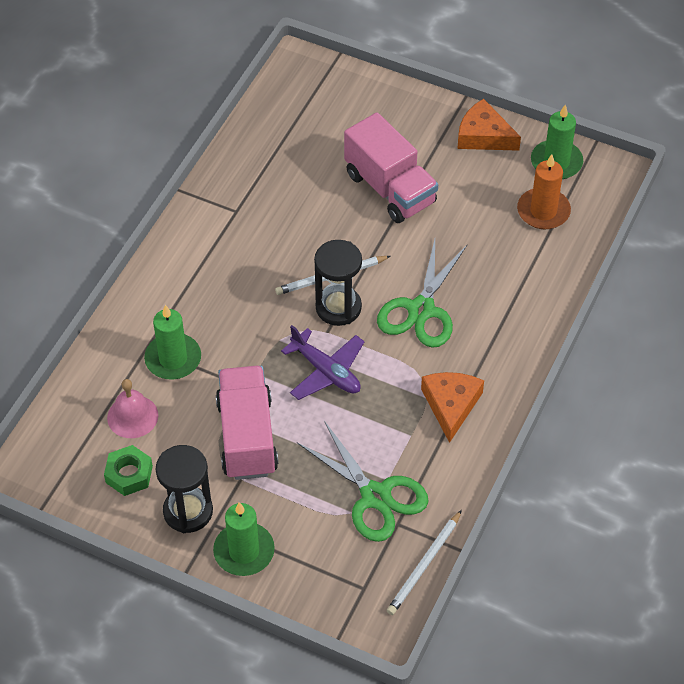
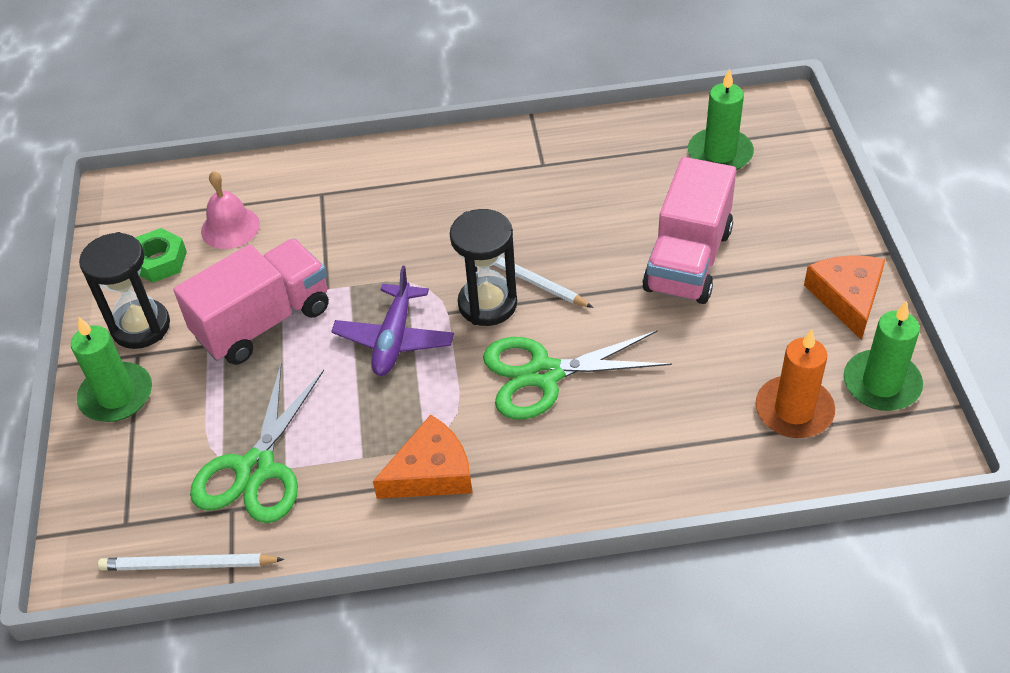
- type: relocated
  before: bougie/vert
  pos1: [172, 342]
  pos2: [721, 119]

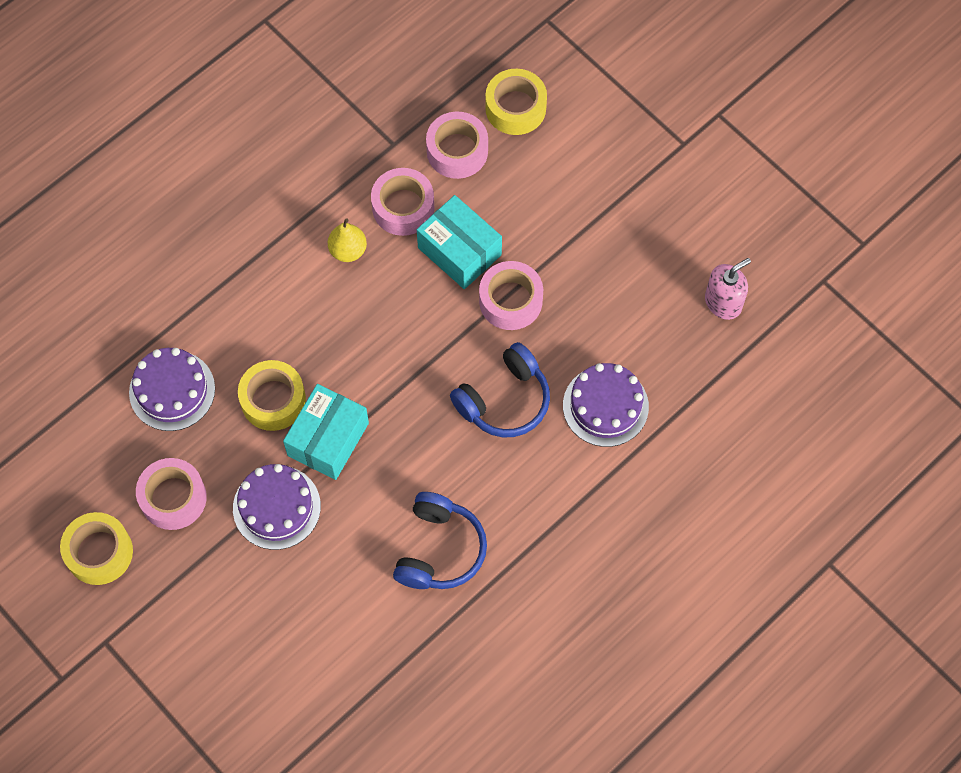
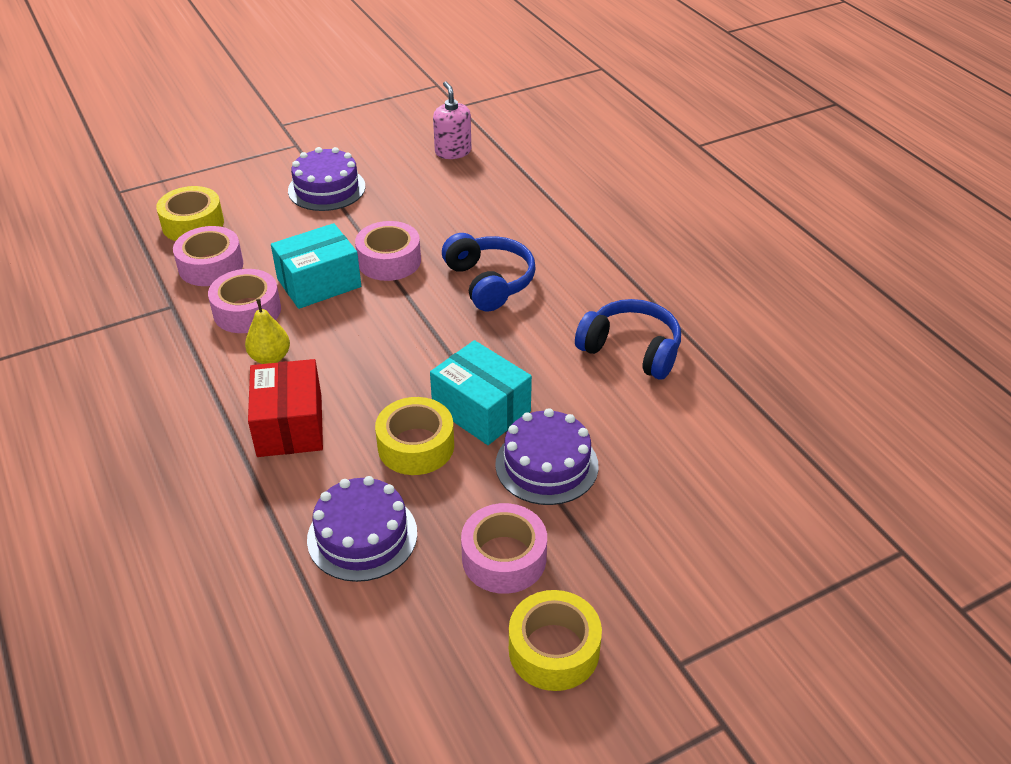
- type: appeared
  after: boîte/rouge
  pos2: [285, 408]
- type: relocated
  before: gâteau/violet
  pos1: [606, 405]
  pos2: [326, 179]

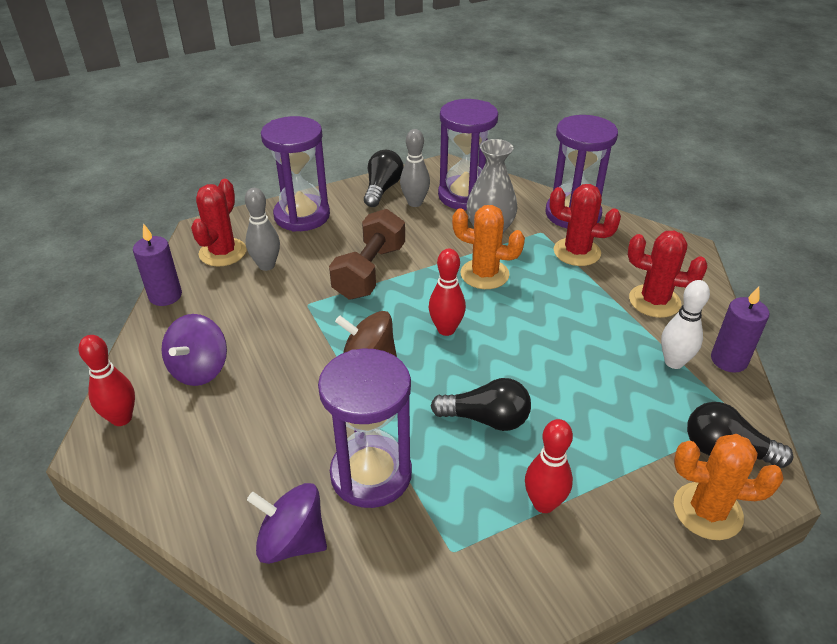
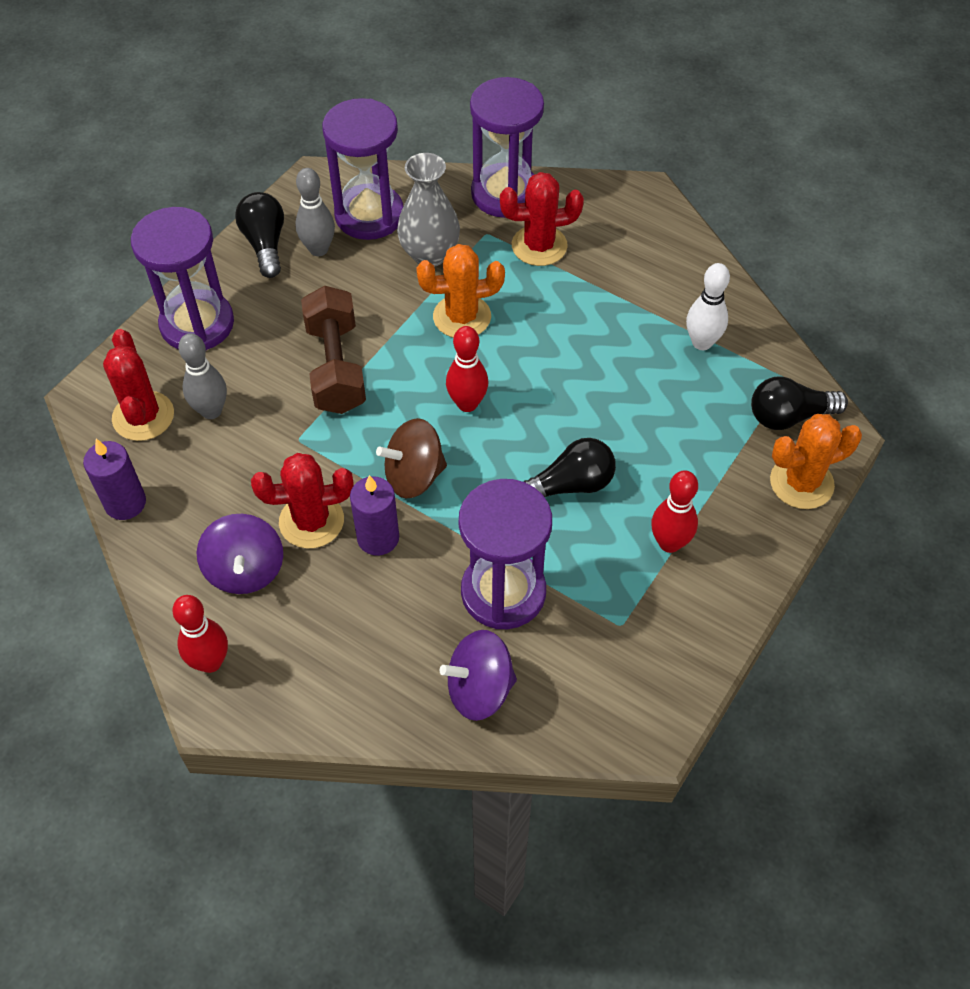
- type: relocated
  before: cactus/rouge
  pos1: [667, 274]
  pos2: [302, 500]
- type: relocated
  before: bougie/violet
  pos1: [740, 329]
  pos2: [374, 515]

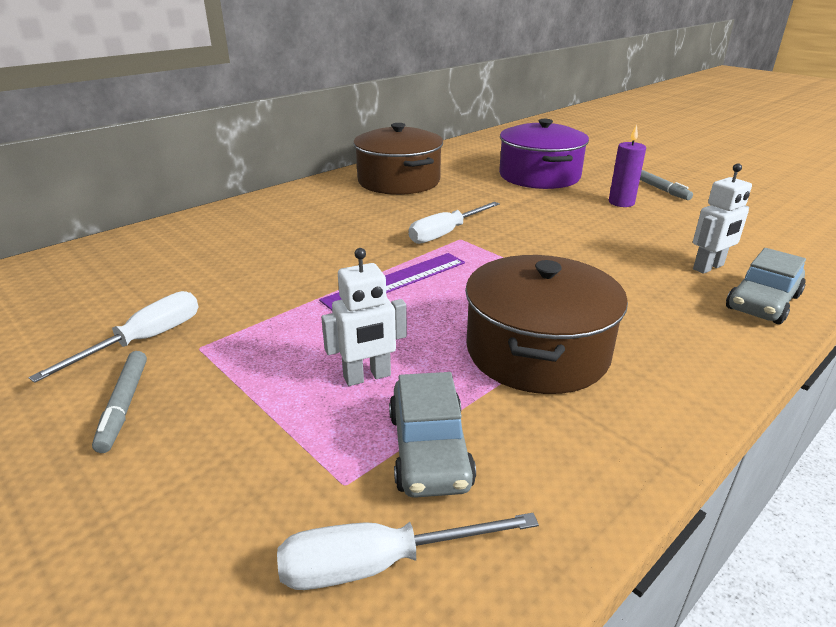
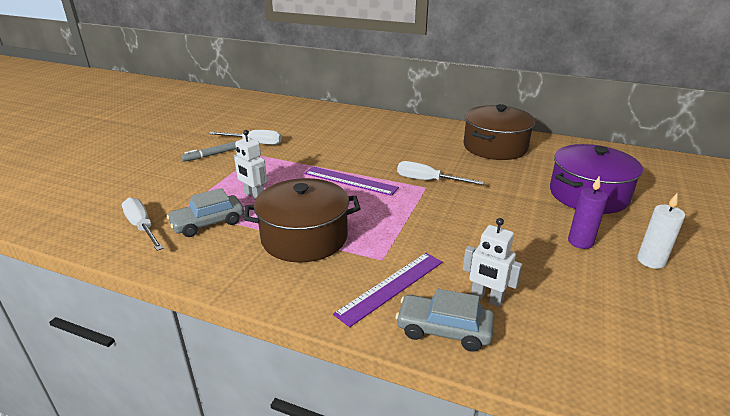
- type: appeared
  after: règle/violet
  pos2: [388, 290]
- type: exchanged
  before: feutre/gris
  after: bougie/blanc
  pos1: [666, 185]
  pos2: [661, 231]

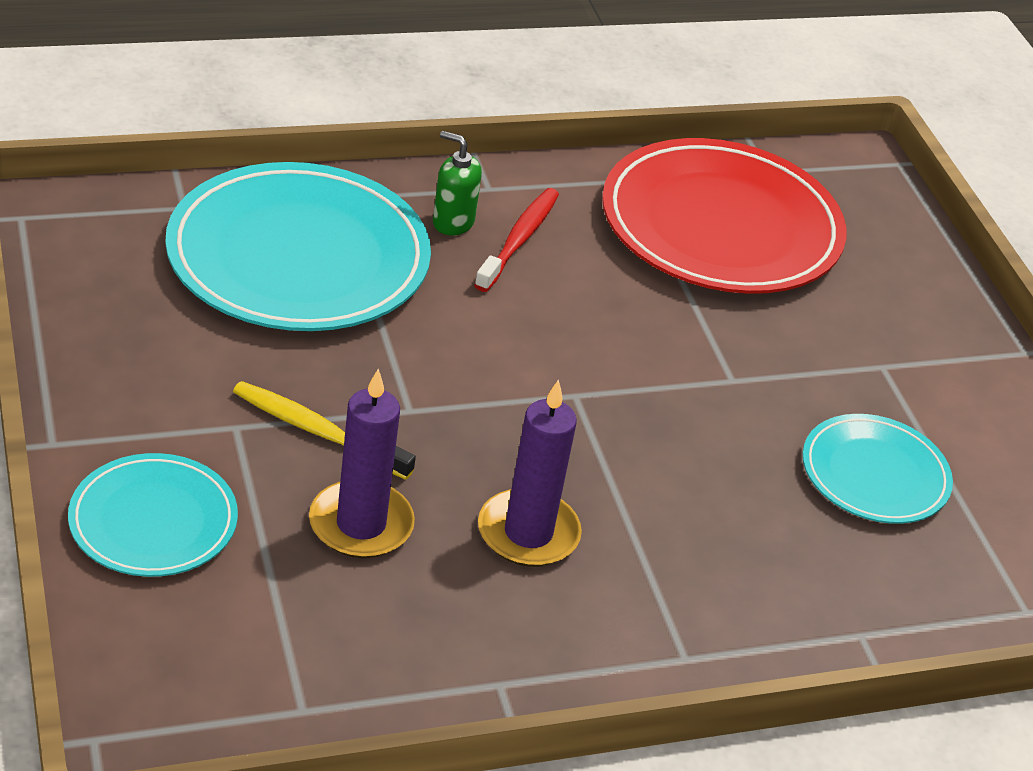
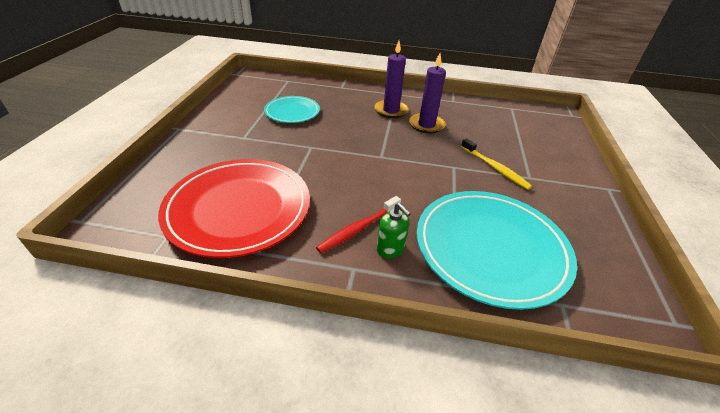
- type: relocated
  before: bougie/violet
  pos1: [362, 463]
  pos2: [391, 79]
- type: missing
  before: assiette/turquoise
  pos1: [153, 515]

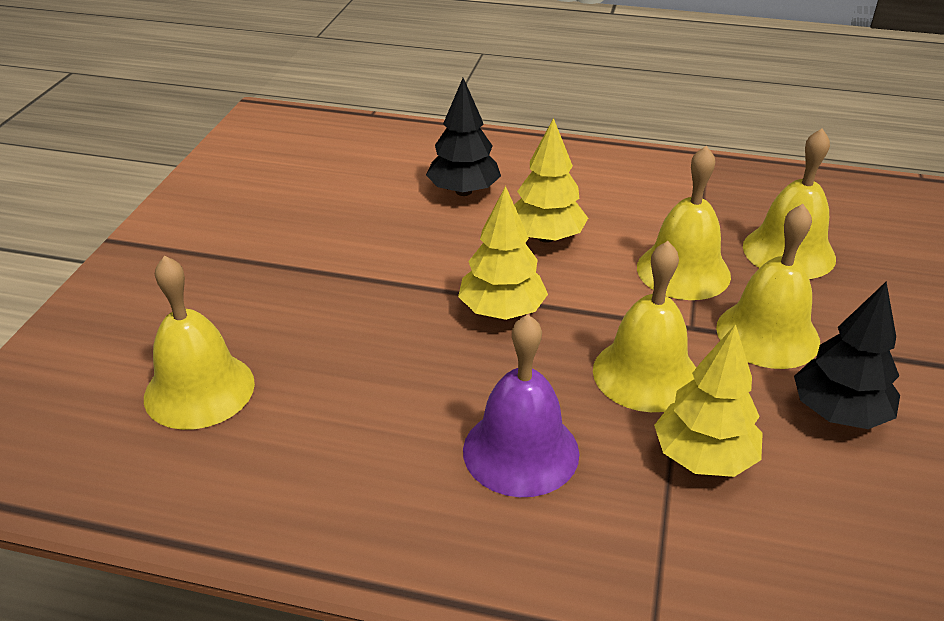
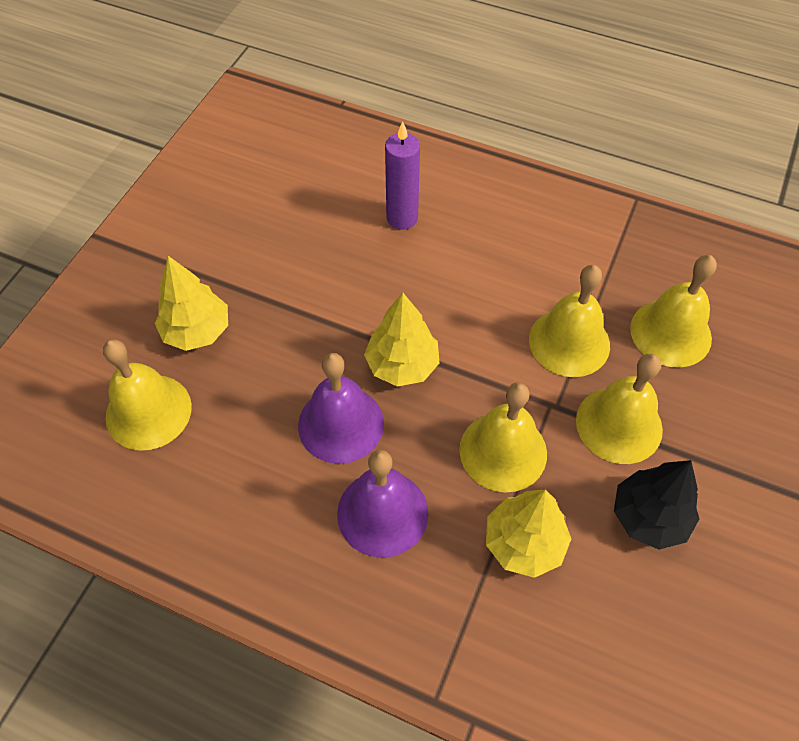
- type: relocated
  before: arbre/jaune
  pos1: [551, 180]
  pos2: [191, 303]
- type: appeared
  after: cloche/violet
  pos2: [341, 408]
- type: exchanged
  before: arbre/noir
  after: bougie/violet
  pos1: [463, 137]
  pos2: [402, 175]

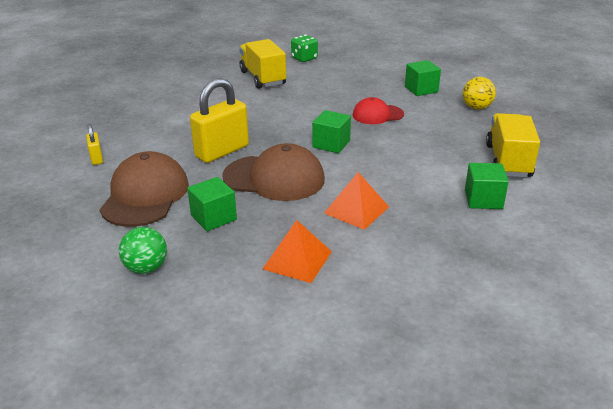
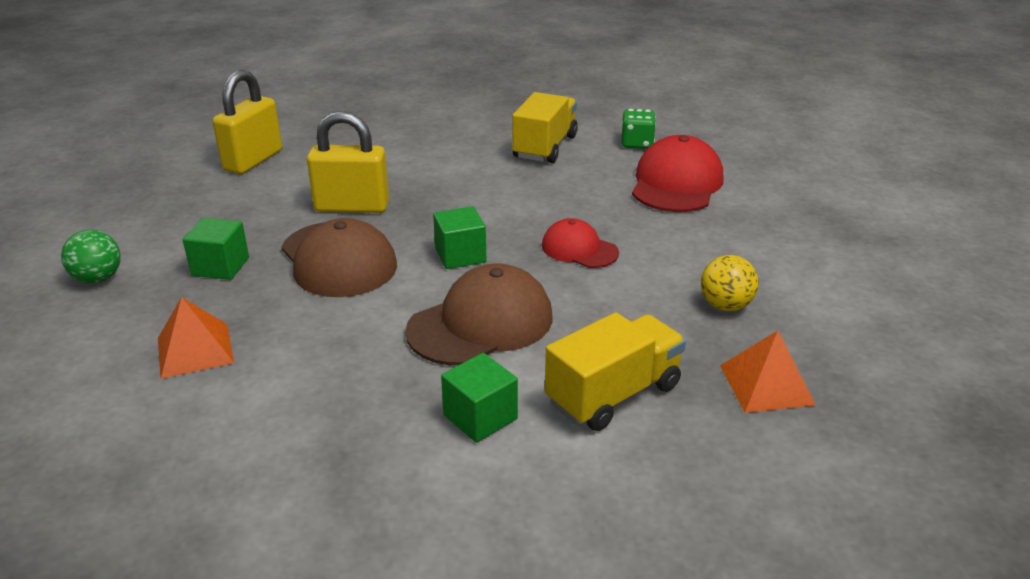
- type: size
  before: cadenas/jaune
  pos1: [94, 144]
  pos2: [247, 122]
  scale: 2.08
- type: relocated
  before: casquette/marron
  pos1: [144, 189]
  pos2: [479, 314]
- type: appeared
  after: casquette/rouge
  pos2: [677, 173]
- type: relocated
  before: pyramide/orange
  pos1: [356, 201]
  pos2: [768, 371]
- type: missing
  before: cube/vert
  pos1: [423, 78]

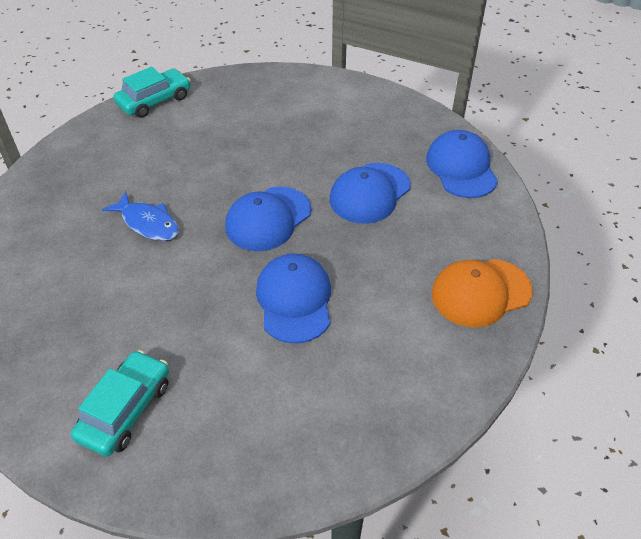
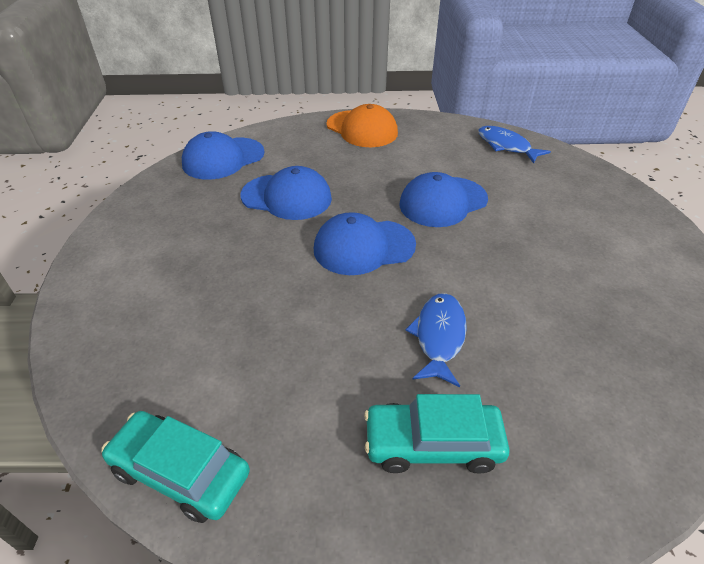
- type: spun
  before: casquette/bleu
  pos1: [268, 219]
  pos2: [365, 243]
  turn: 150
- type: relocated
  before: voiture/turquoise
  pos1: [120, 403]
  pos2: [437, 434]
- type: appeared
  after: poisson/bleu
  pos2: [514, 145]

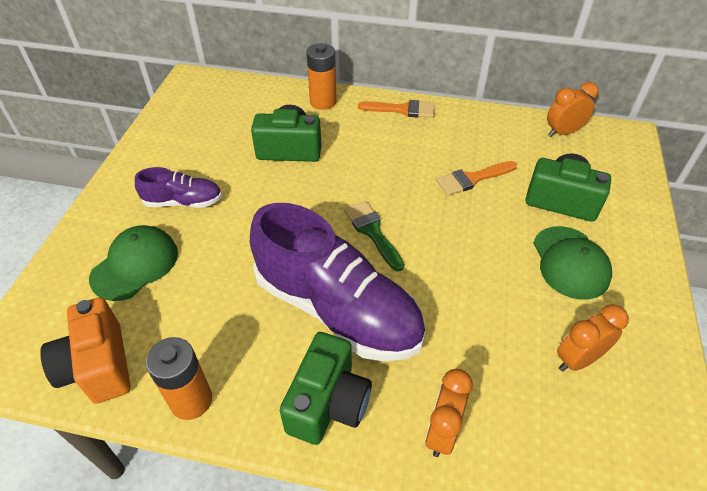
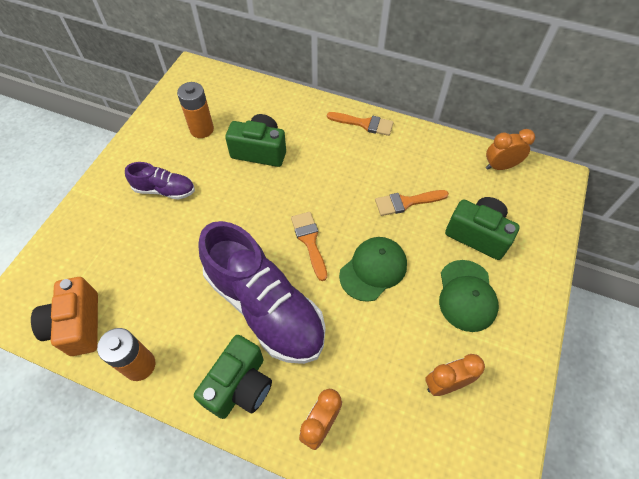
- type: relocated
  before: pile/orange
  pos1: [321, 76]
  pos2: [195, 110]
- type: colour
  before: pinceau/vert
  after: pinceau/orange
  pos1: [374, 236]
  pos2: [309, 246]
- type: relocated
  before: casquette/vert
  pos1: [133, 263]
  pos2: [373, 269]

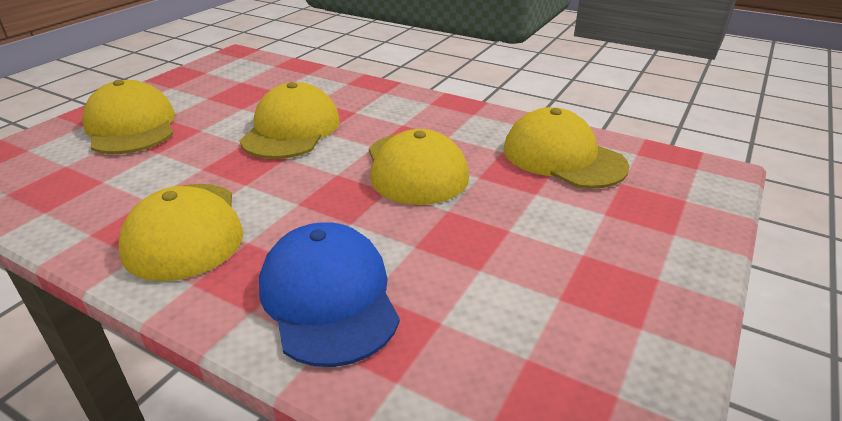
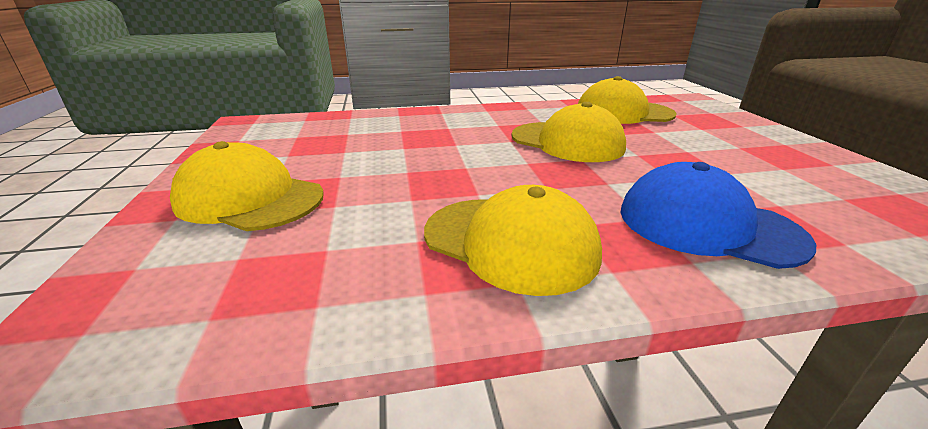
- type: missing
  before: casquette/jaune
  pos1: [290, 120]

